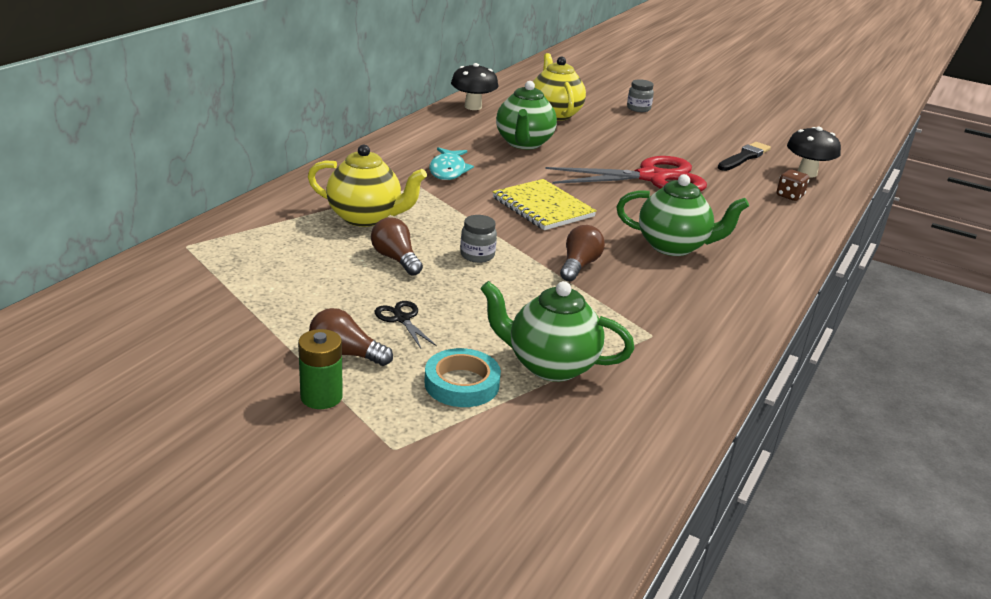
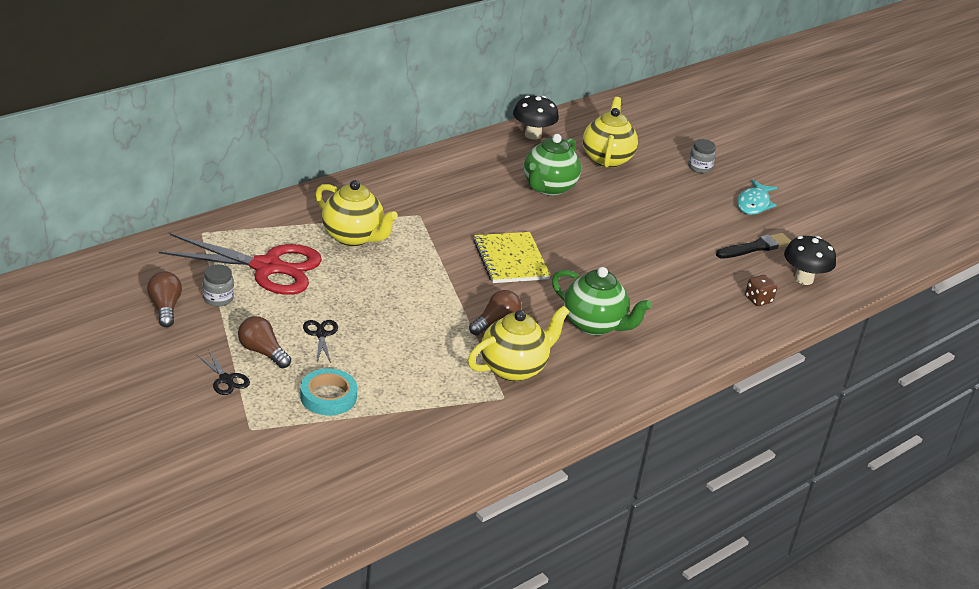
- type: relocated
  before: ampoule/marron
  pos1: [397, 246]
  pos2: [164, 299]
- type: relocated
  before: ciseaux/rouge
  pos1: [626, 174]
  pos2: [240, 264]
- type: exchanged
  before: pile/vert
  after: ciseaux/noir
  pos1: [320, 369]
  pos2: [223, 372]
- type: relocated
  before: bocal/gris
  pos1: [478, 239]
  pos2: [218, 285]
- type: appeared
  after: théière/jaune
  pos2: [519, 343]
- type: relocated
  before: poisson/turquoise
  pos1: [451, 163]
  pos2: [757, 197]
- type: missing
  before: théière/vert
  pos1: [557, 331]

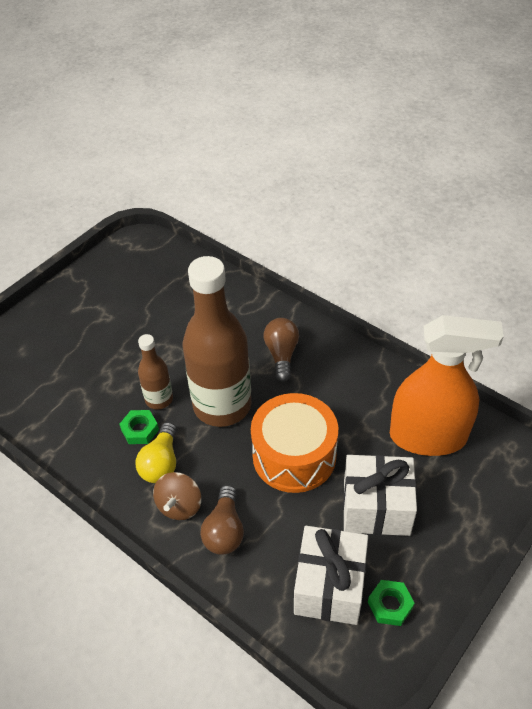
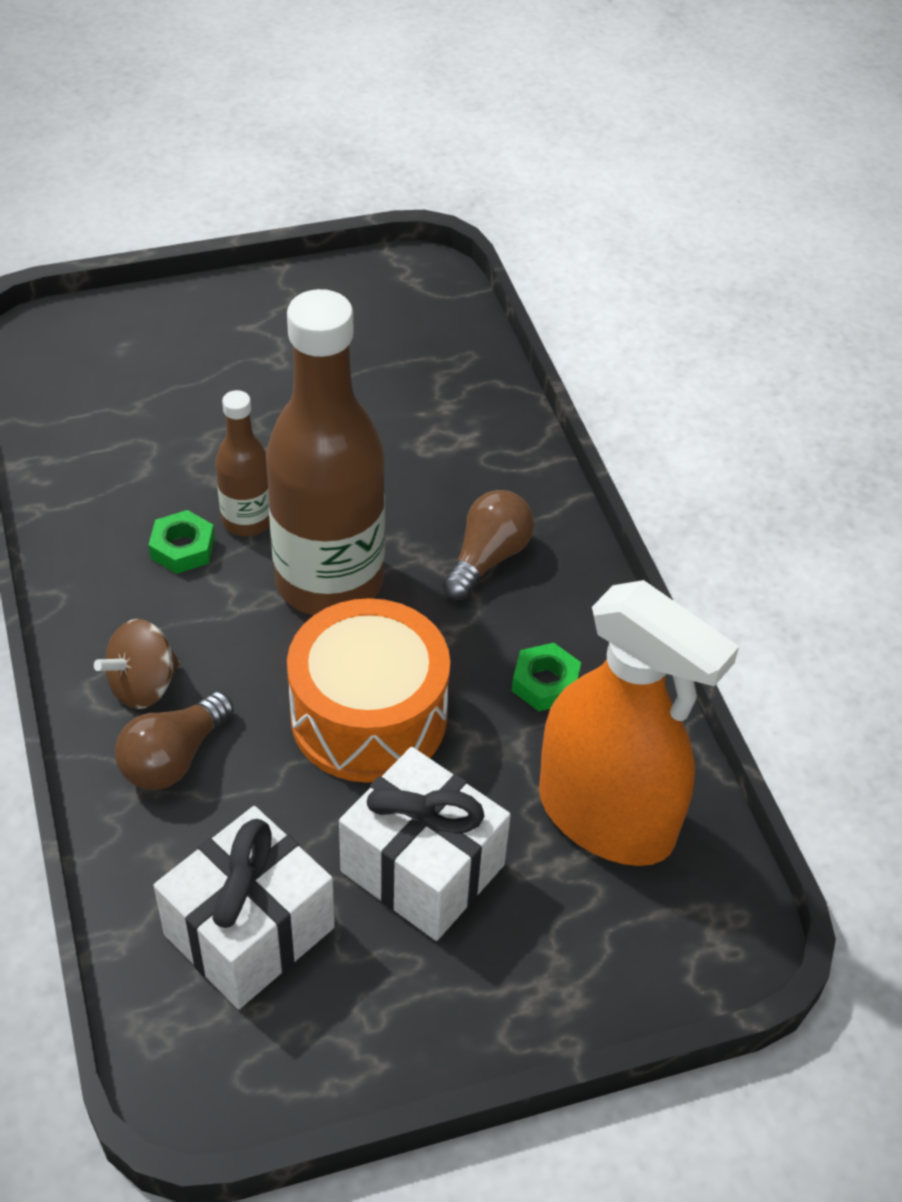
- type: relocated
  before: écrou/vert
  pos1: [391, 603]
  pos2: [546, 677]
- type: missing
  before: ampoule/jaune
  pos1: [156, 452]

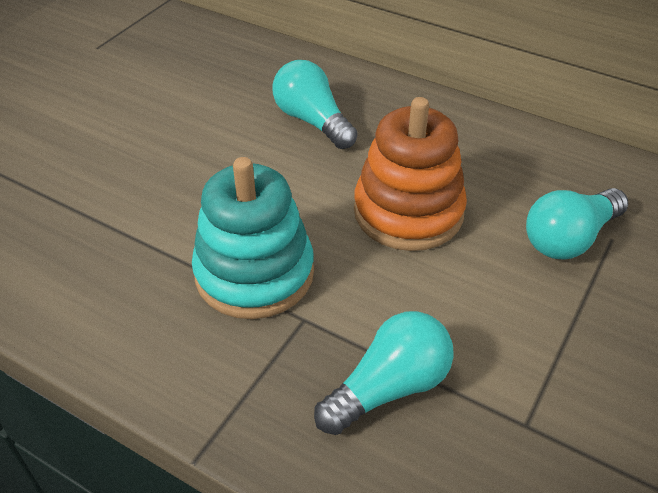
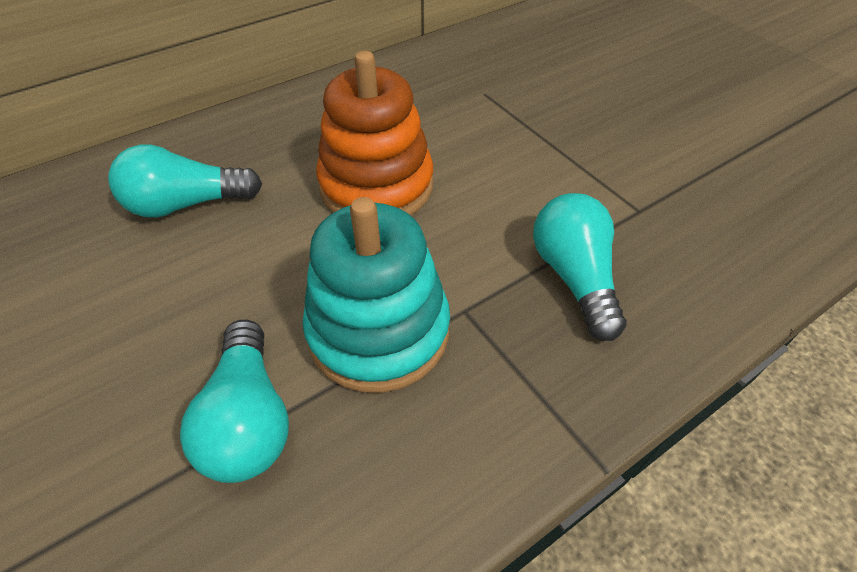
- type: relocated
  before: ampoule/turquoise
  pos1: [577, 224]
  pos2: [234, 401]

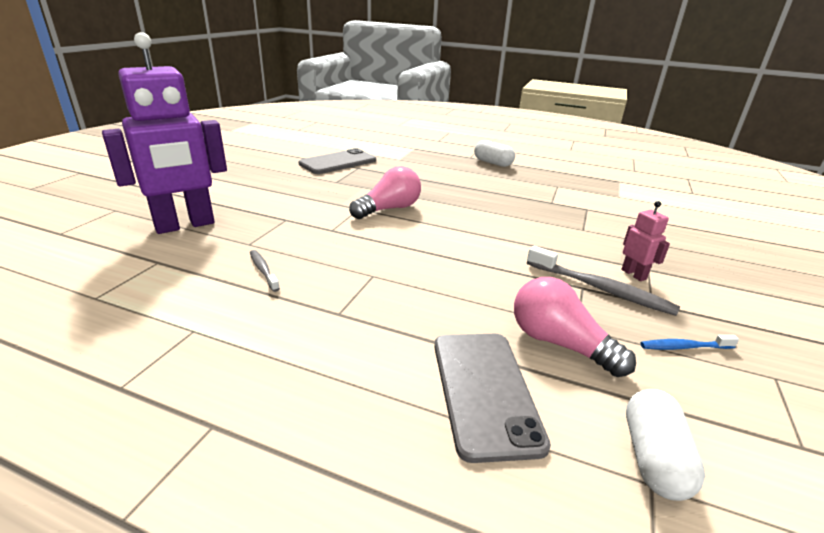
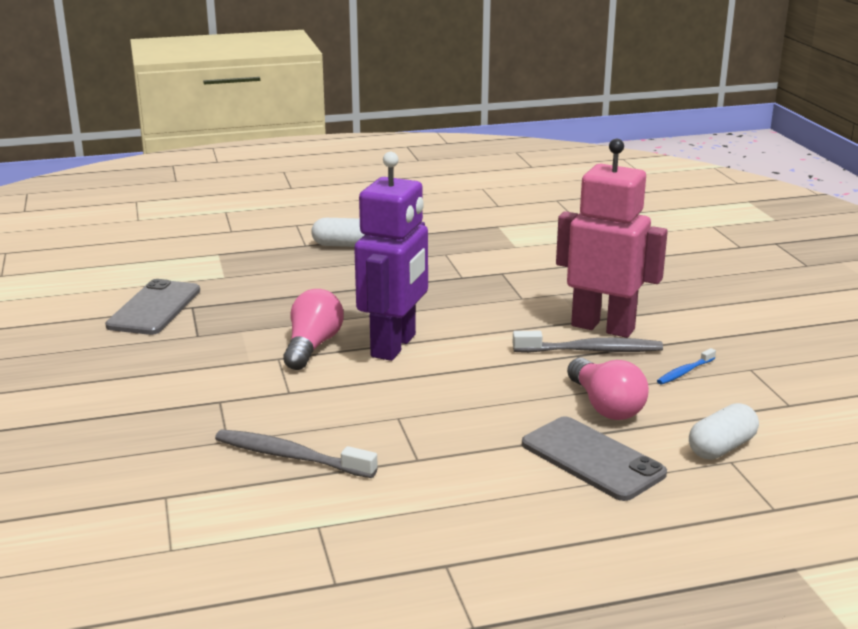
- type: size
  before: brosse à dents/gris
  pos1: [265, 271]
  pos2: [296, 453]
  scale: 1.85
- type: relocated
  before: robot/violet
  pos1: [164, 133]
  pos2: [391, 256]
- type: size
  before: robot/rose
  pos1: [645, 241]
  pos2: [612, 238]
  scale: 2.42
- type: spun
  before: ampoule/rose
  pos1: [575, 327]
  pos2: [608, 389]
  turn: -120
- type: spun
  before: gélule/blanc
  pos1: [665, 445]
  pos2: [724, 431]
  turn: 75

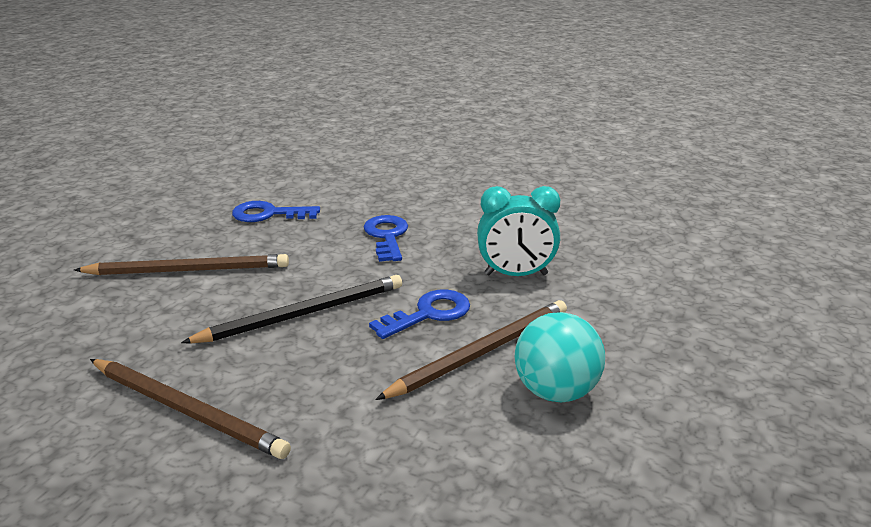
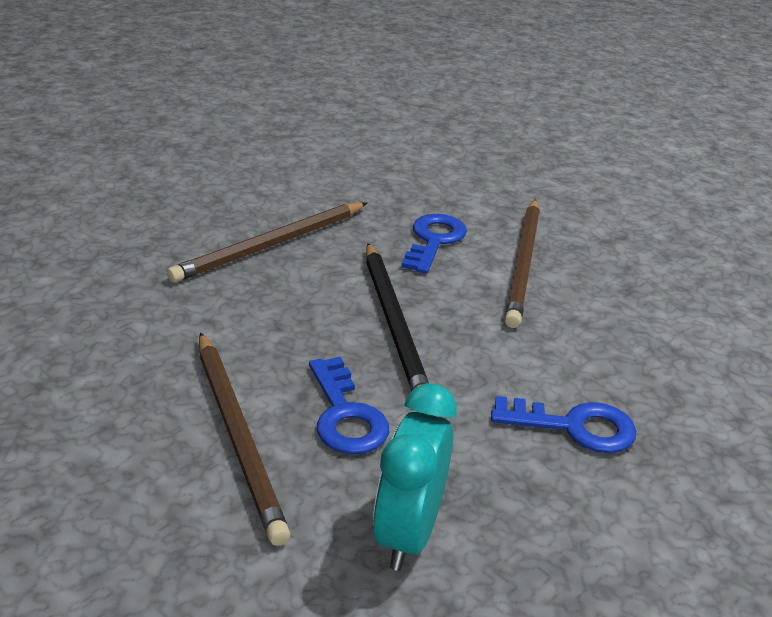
- type: relocated
  before: clé/bleu
  pos1: [276, 211]
  pos2: [434, 244]
- type: missing
  before: balle/turquoise
  pos1: [560, 357]

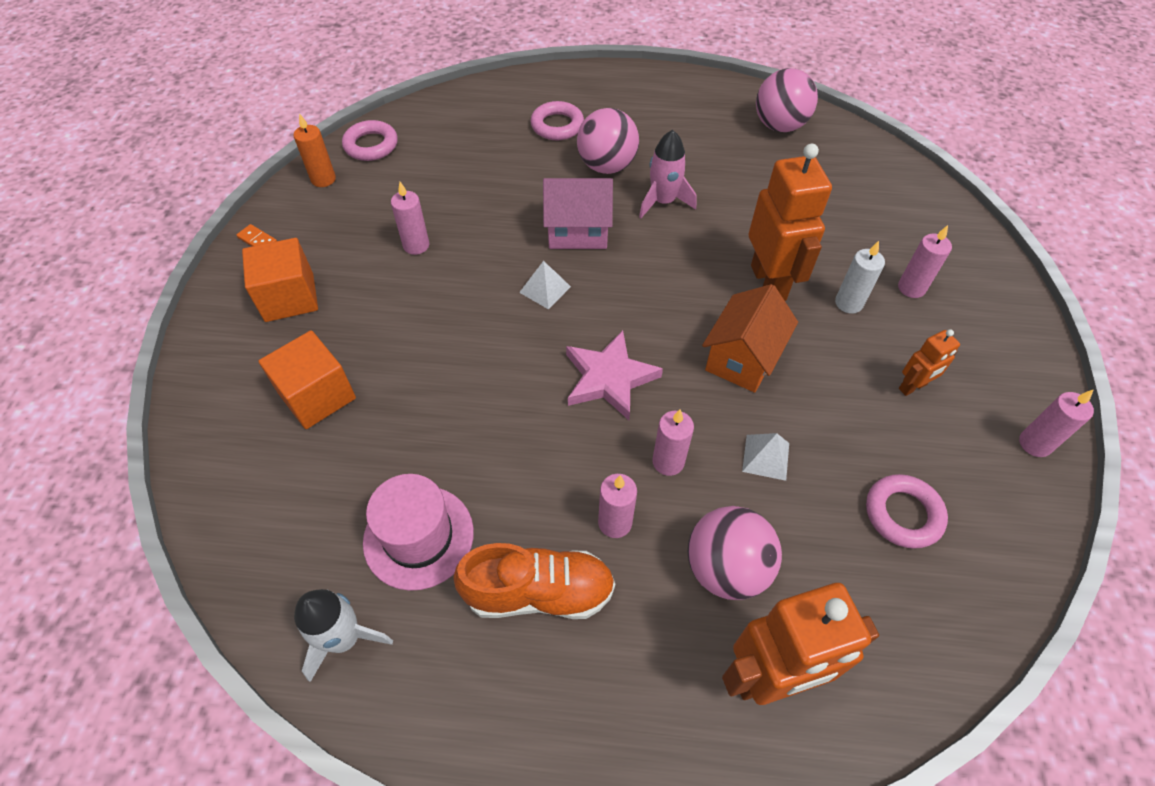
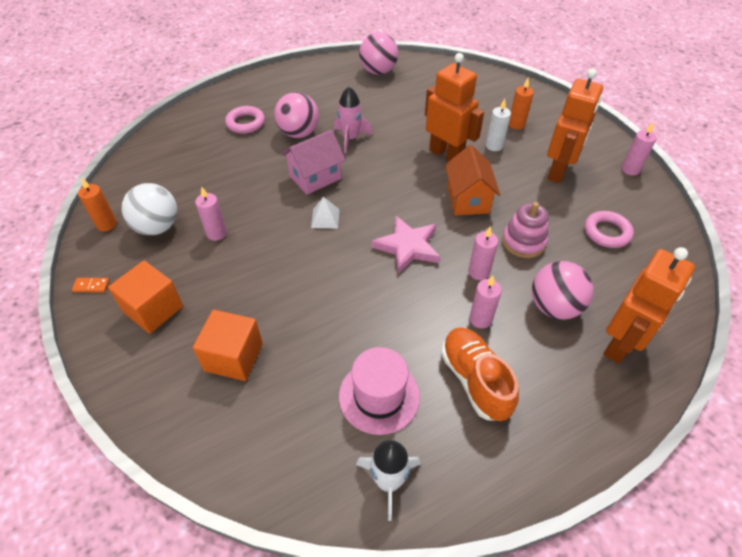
- type: appeared
  after: balle/blanc
  pos2: [149, 209]
- type: spun
  before: chaussure/orange
  pos1: [534, 581]
  pos2: [480, 374]
  turn: -75
- type: exchanged
  before: pyramide/blanc
  after: jouet à empiler/rose
  pos1: [765, 457]
  pos2: [525, 230]
- type: colour
  before: bougie/rose
  after: bougie/orange
  pos1: [925, 261]
  pos2: [521, 104]
- type: size
  before: robot/orange
  pos1: [929, 362]
  pos2: [575, 126]
  scale: 2.02
- type: missing
  before: anneau/rose
  pos1: [370, 140]

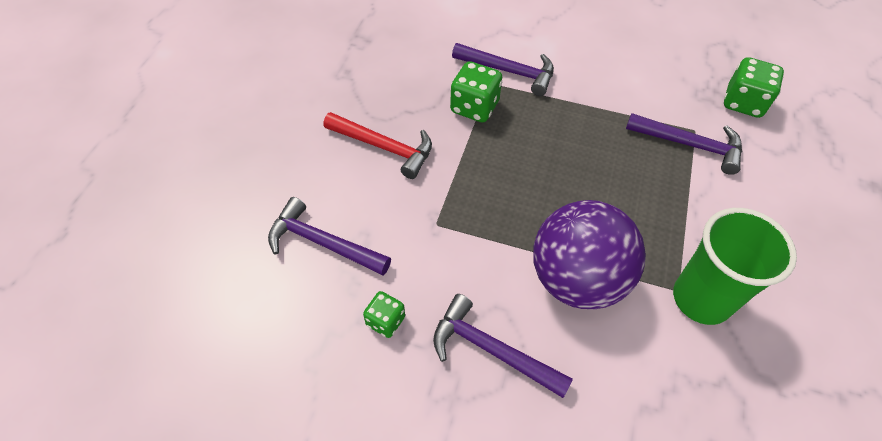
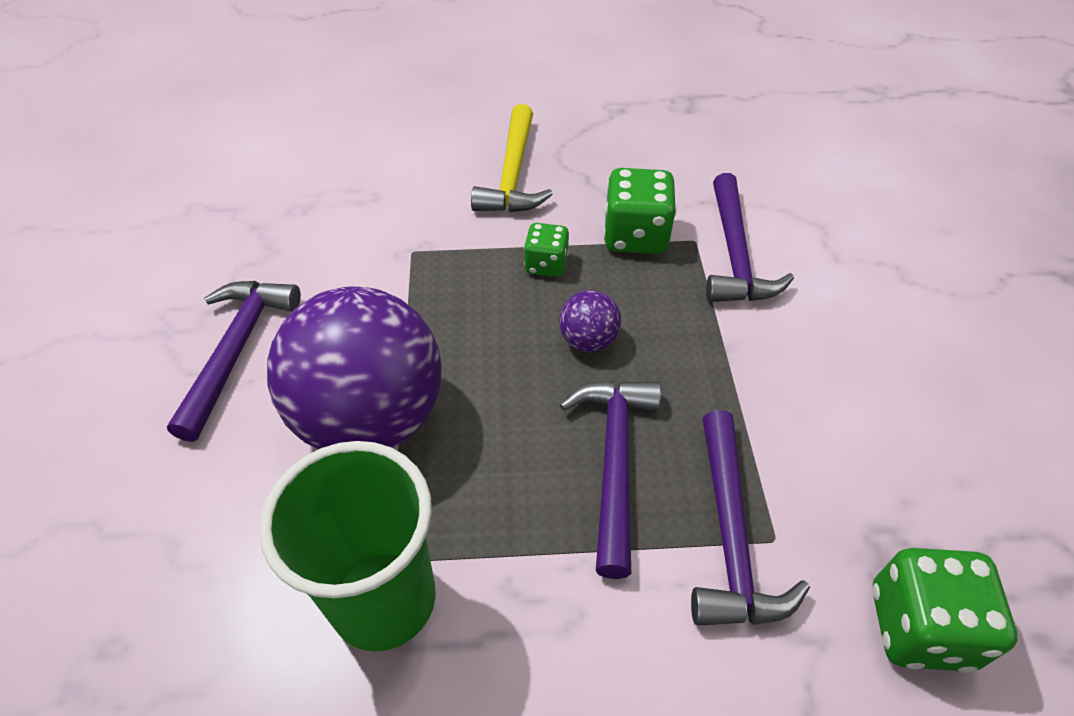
- type: colour
  before: marteau/rouge
  after: marteau/jaune
  pos1: [377, 145]
  pos2: [512, 158]
- type: relocated
  before: dé/vert
  pos1: [384, 314]
  pos2: [546, 250]
- type: appeared
  after: balle/violet
  pos2: [590, 321]
- type: relocated
  before: marteau/violet
  pos1: [329, 236]
  pos2: [610, 480]

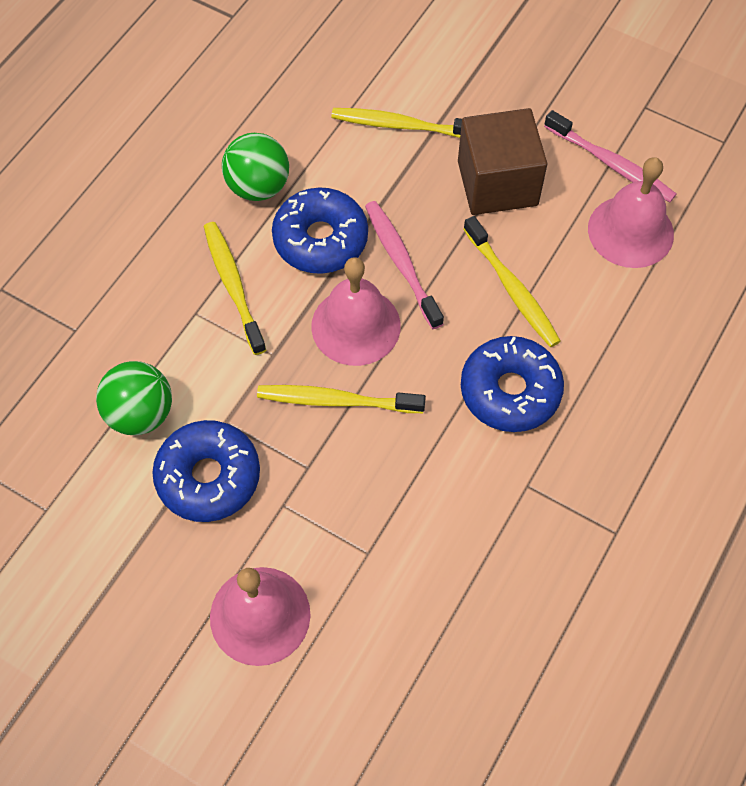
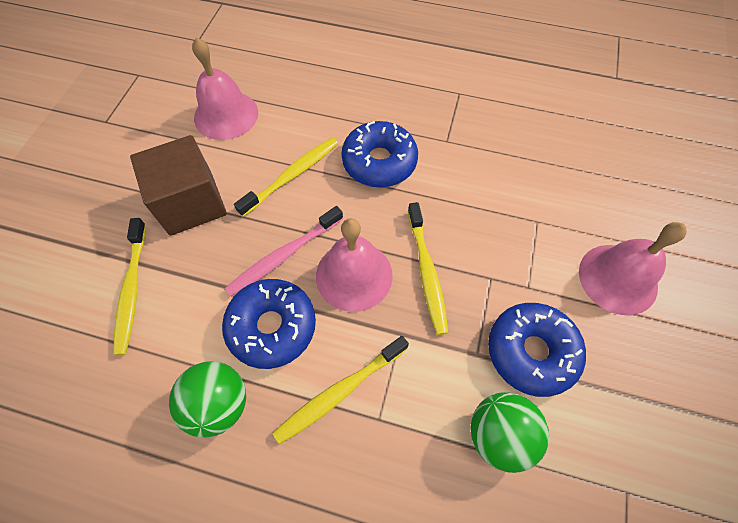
- type: missing
  before: brosse à dents/rose
  pos1: [610, 156]

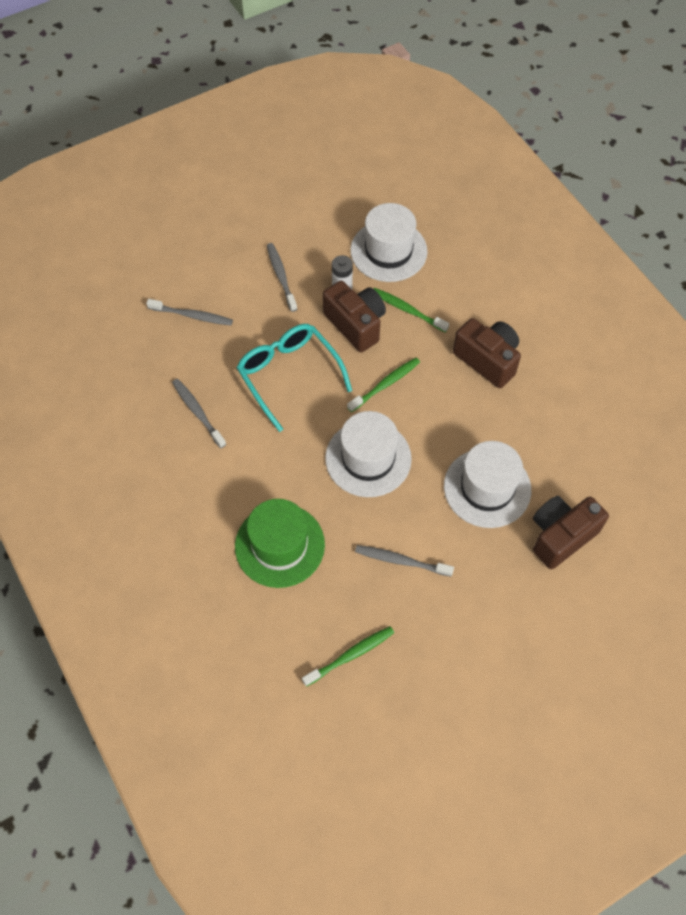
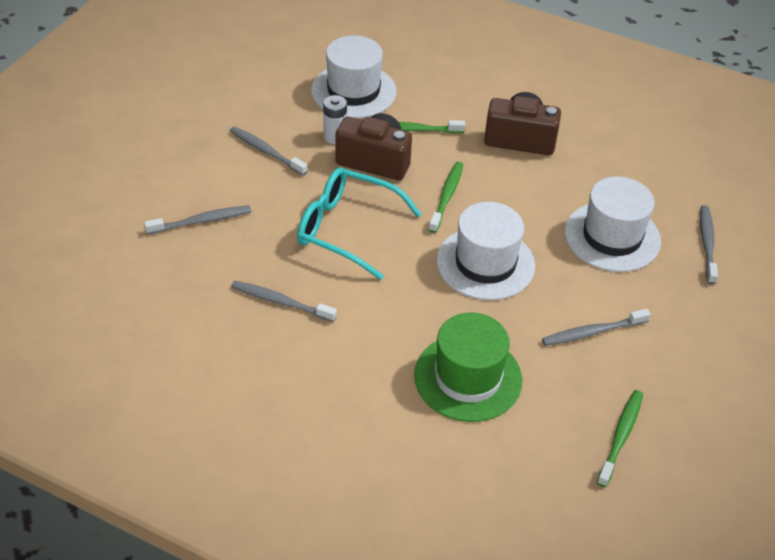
- type: exchanged
  before: appareil photo/marron
  after: brosse à dents/gris
  pos1: [571, 532]
  pos2: [709, 244]

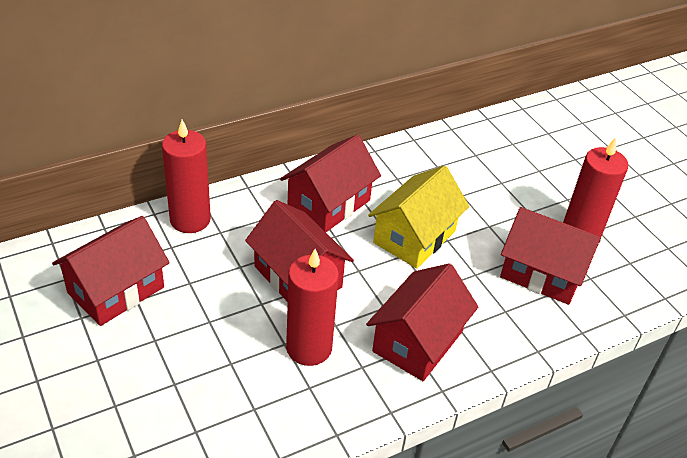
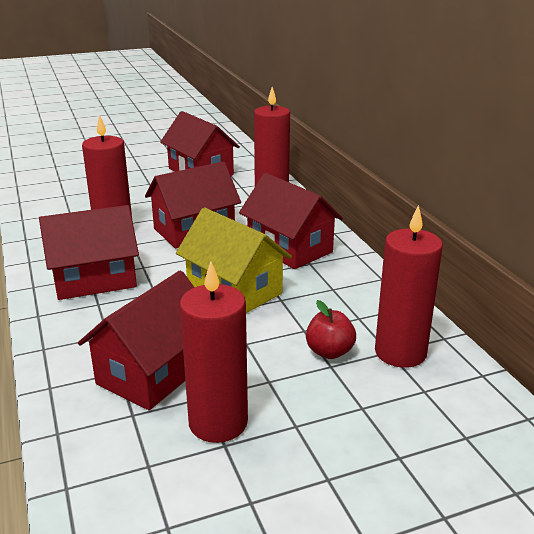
- type: spun
  before: maison/rouge
  pos1: [422, 322]
  pos2: [89, 252]
  turn: -60
- type: appeared
  after: pomme/rouge
  pos2: [331, 329]
- type: appeared
  after: bougie/rouge
  pos2: [409, 286]

